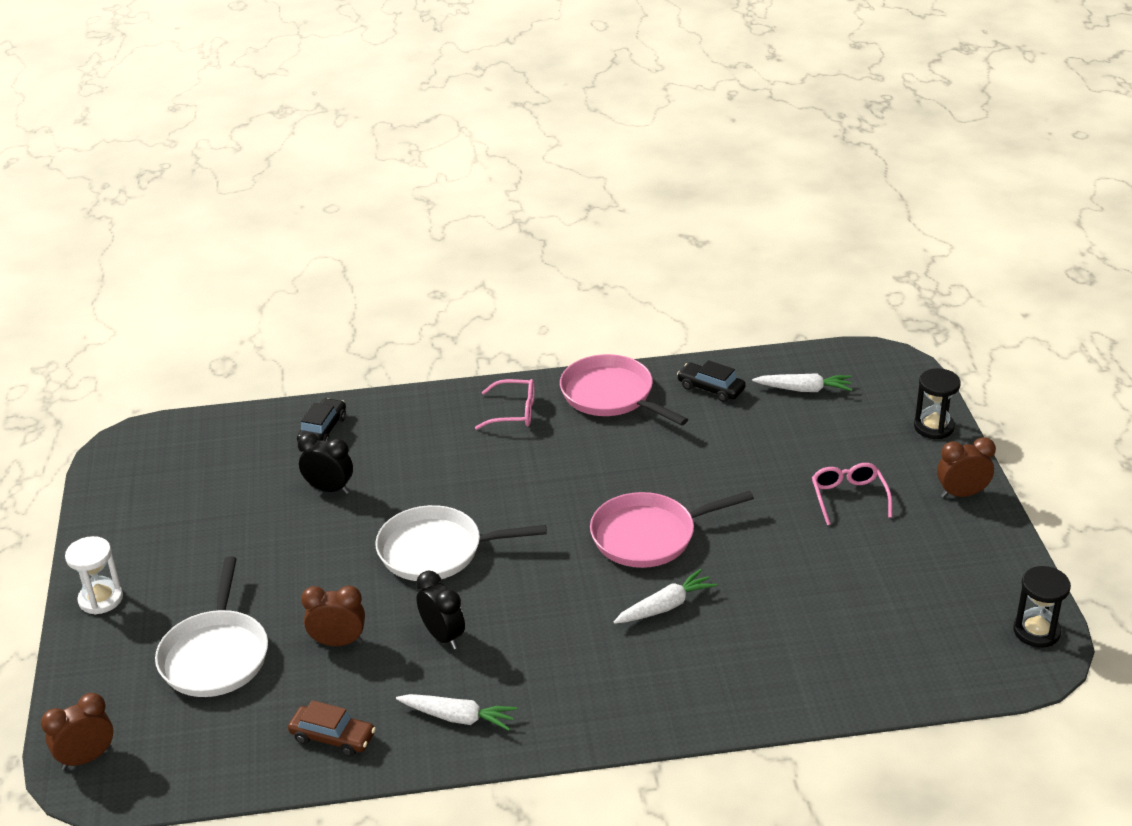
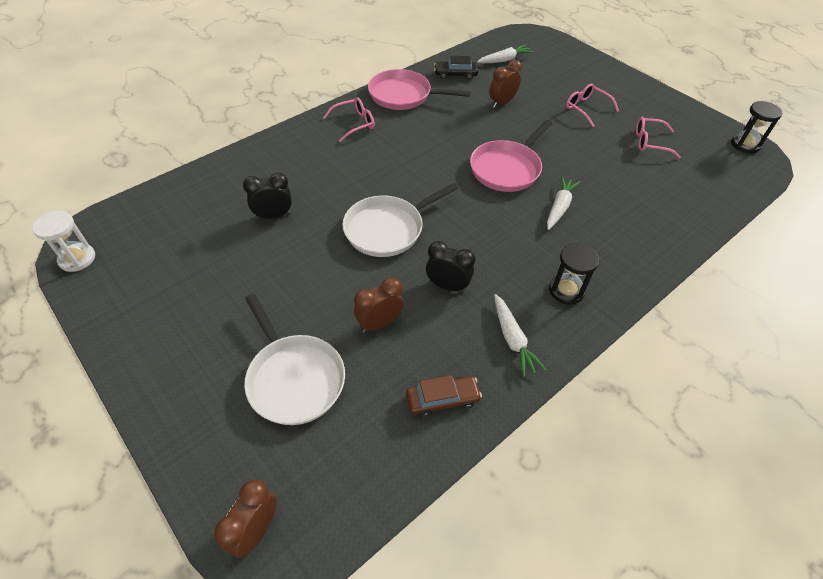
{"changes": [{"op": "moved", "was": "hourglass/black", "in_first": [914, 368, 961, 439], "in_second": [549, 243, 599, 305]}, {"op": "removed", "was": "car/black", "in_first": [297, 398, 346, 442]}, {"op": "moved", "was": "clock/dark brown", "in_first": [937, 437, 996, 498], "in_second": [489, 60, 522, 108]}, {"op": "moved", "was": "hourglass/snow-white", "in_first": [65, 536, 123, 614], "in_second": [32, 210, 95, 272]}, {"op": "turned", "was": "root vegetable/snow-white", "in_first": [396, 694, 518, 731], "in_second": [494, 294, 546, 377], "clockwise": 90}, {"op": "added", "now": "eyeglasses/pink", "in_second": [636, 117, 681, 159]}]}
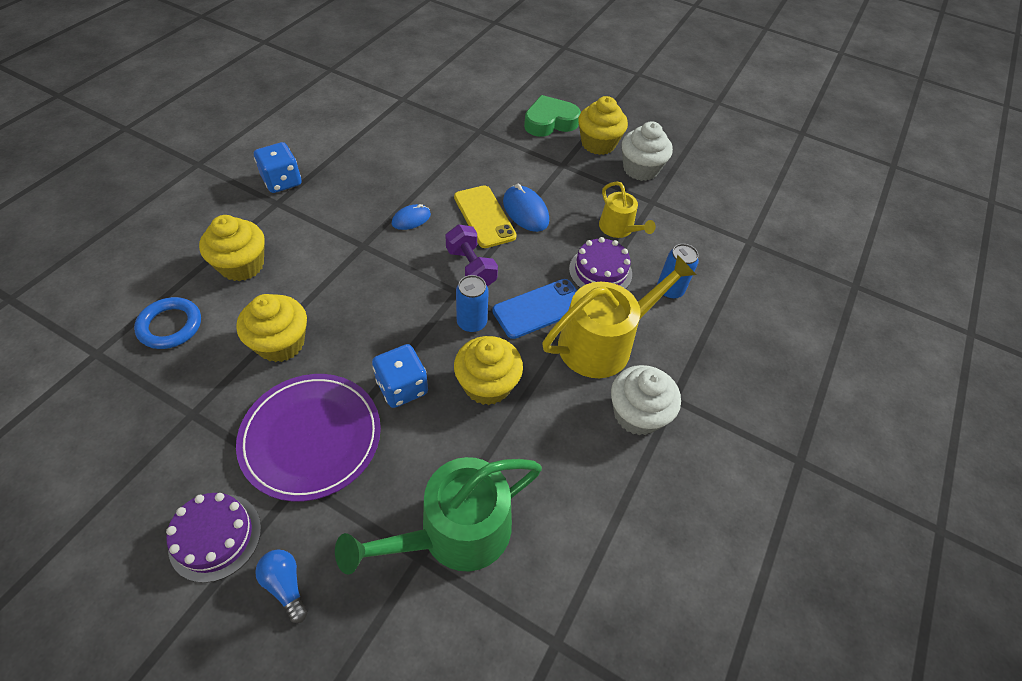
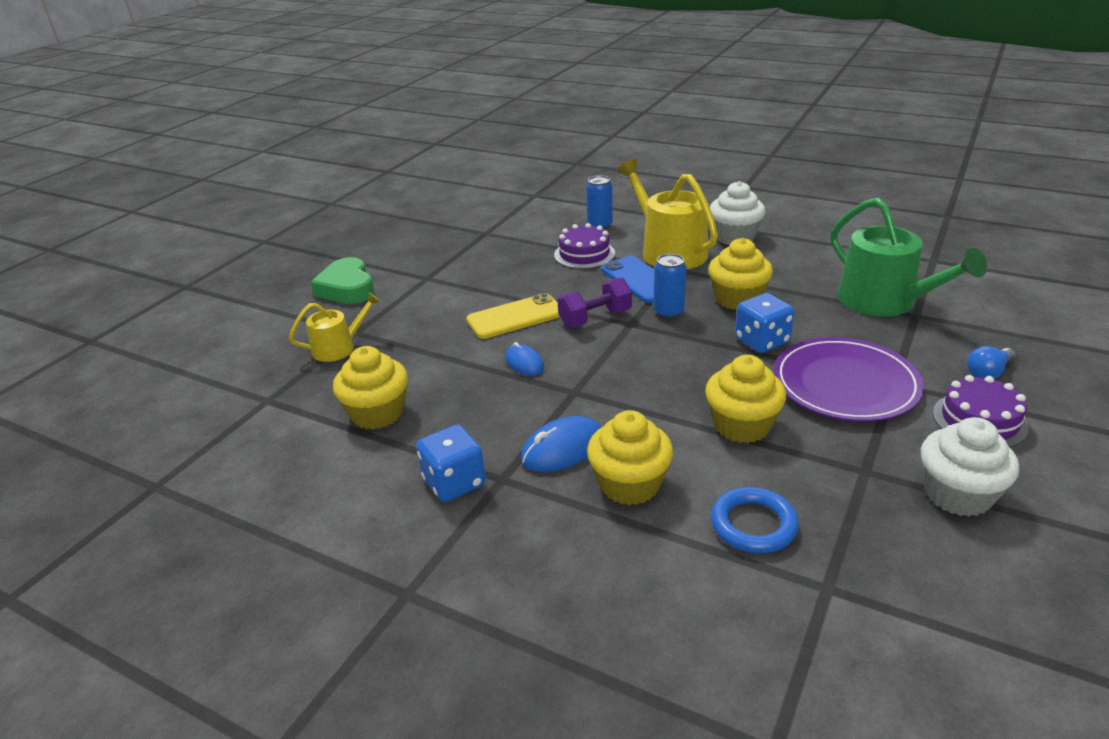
{"changes": [{"op": "moved", "was": "fairy cake/golden", "in_first": [578, 96, 628, 155], "in_second": [333, 346, 408, 429]}, {"op": "moved", "was": "fairy cake/snow-white", "in_first": [622, 121, 673, 181], "in_second": [921, 417, 1019, 517]}, {"op": "moved", "was": "sprinkling can/golden", "in_first": [599, 181, 656, 238], "in_second": [289, 292, 381, 362]}, {"op": "moved", "was": "computer mouse/royal blue", "in_first": [503, 184, 549, 232], "in_second": [521, 416, 602, 472]}]}
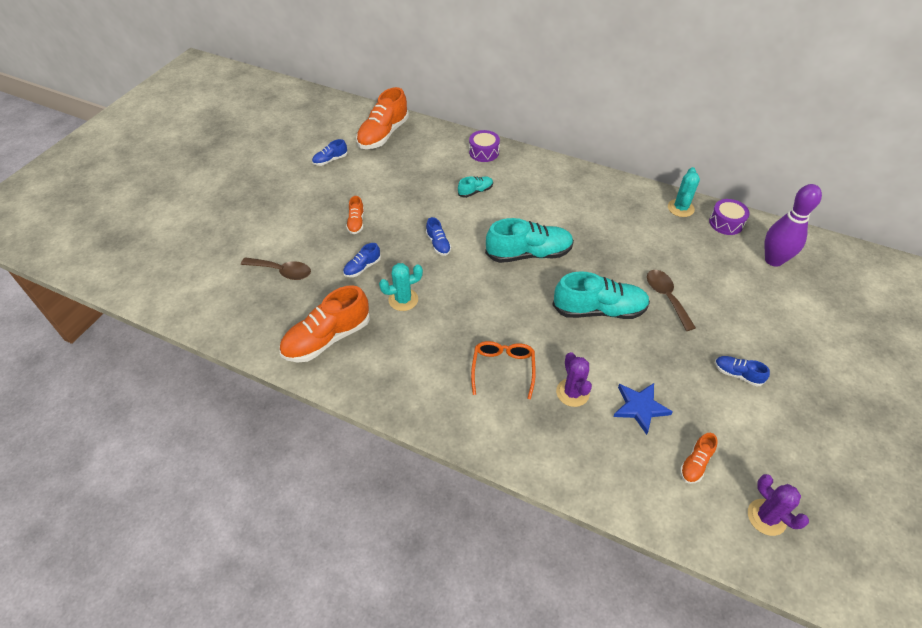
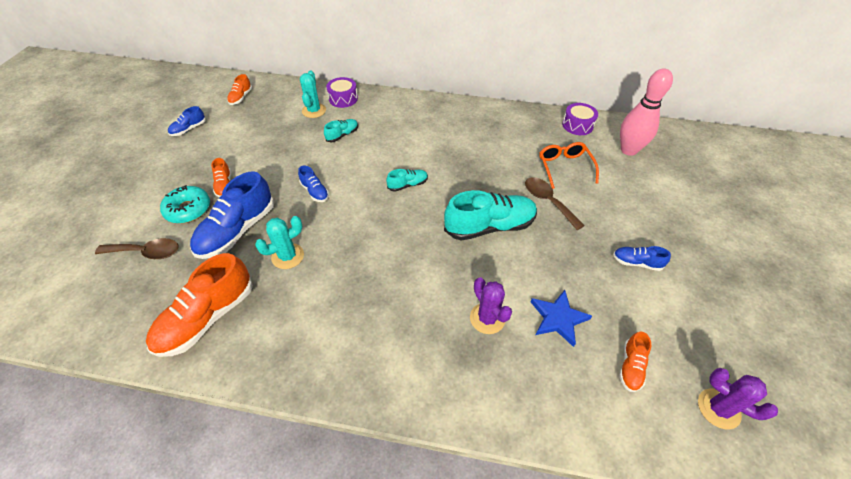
{"changes": [{"op": "resized", "was": "sneaker/bright orange", "in_first": [356, 87, 409, 149], "in_second": [227, 74, 252, 105], "ratio": 0.49}, {"op": "moved", "was": "saguaro cactus/teal", "in_first": [668, 167, 700, 217], "in_second": [300, 70, 326, 118]}, {"op": "recoloured", "was": "bowling pin/violet", "now": "bowling pin/pink", "in_first": [764, 184, 822, 267], "in_second": [620, 68, 673, 156]}, {"op": "resized", "was": "sneaker/teal", "in_first": [485, 218, 574, 263], "in_second": [386, 169, 428, 192], "ratio": 0.49}, {"op": "resized", "was": "sneaker/royal blue", "in_first": [343, 243, 381, 277], "in_second": [190, 171, 274, 259], "ratio": 2.04}, {"op": "moved", "was": "eyeglasses/bright orange", "in_first": [471, 341, 536, 399], "in_second": [539, 142, 599, 189]}, {"op": "added", "now": "glazed donut/teal", "in_second": [160, 185, 210, 224]}]}
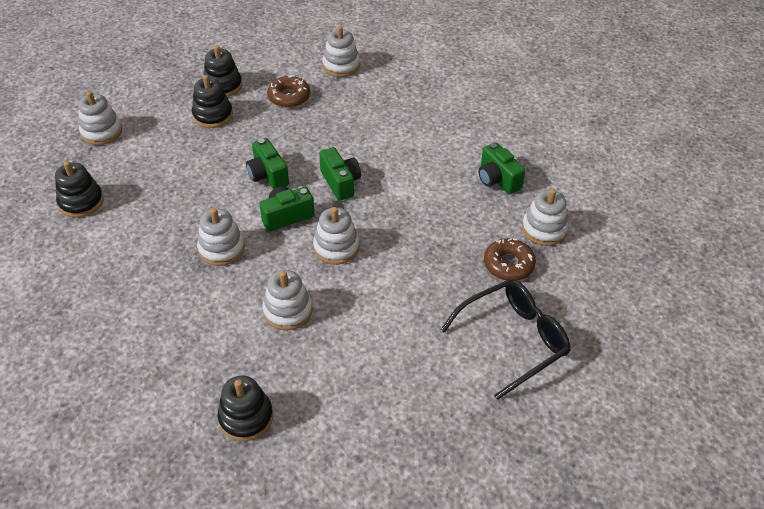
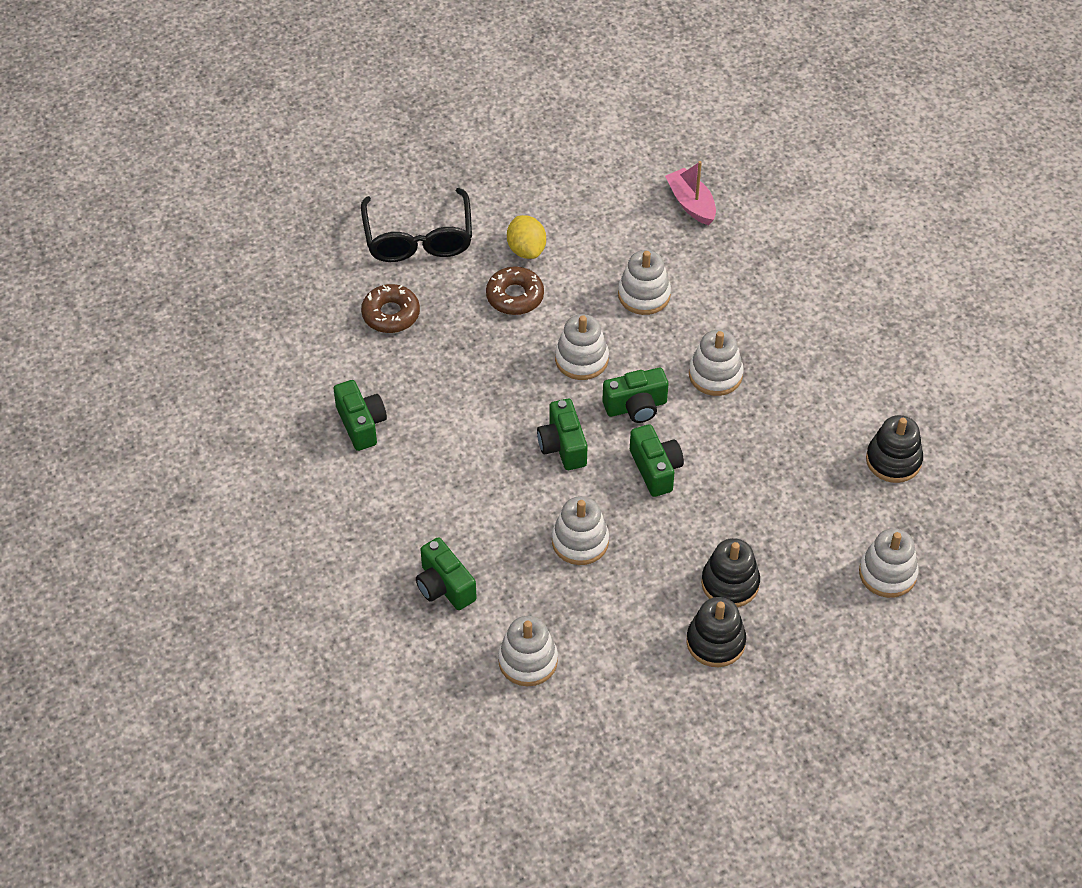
{"changes": [{"op": "moved", "was": "glazed donut/dark brown", "in_first": [267, 75, 310, 108], "in_second": [486, 267, 544, 315]}, {"op": "moved", "was": "ring stacker/snow-white", "in_first": [522, 189, 568, 246], "in_second": [552, 496, 609, 565]}, {"op": "turned", "was": "eyeglasses/black", "in_first": [441, 280, 571, 400], "in_second": [361, 188, 472, 262], "clockwise": -75}, {"op": "replaced", "was": "ring stacker/black", "now": "sailboat/pink", "in_first": [218, 375, 273, 441], "in_second": [665, 161, 716, 225]}, {"op": "added", "now": "toy lemon/golden", "in_second": [507, 215, 546, 259]}, {"op": "added", "now": "camera/leaf-green", "in_second": [416, 537, 477, 610]}]}
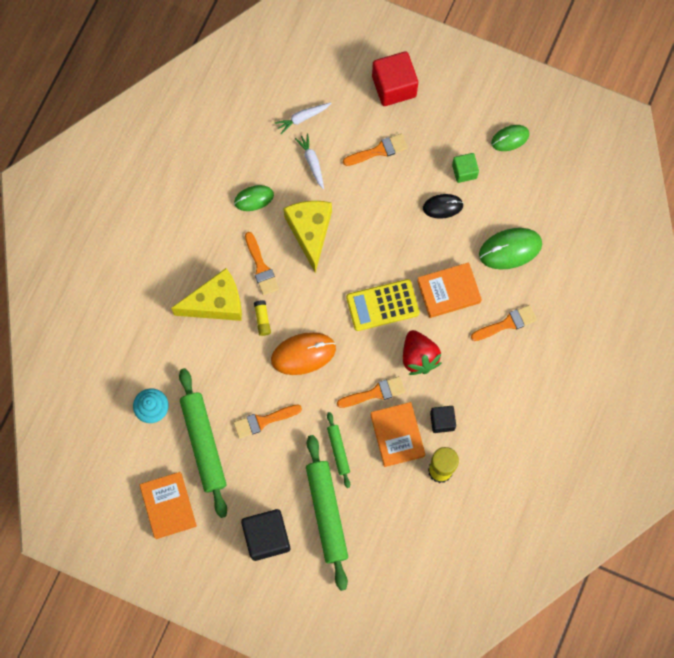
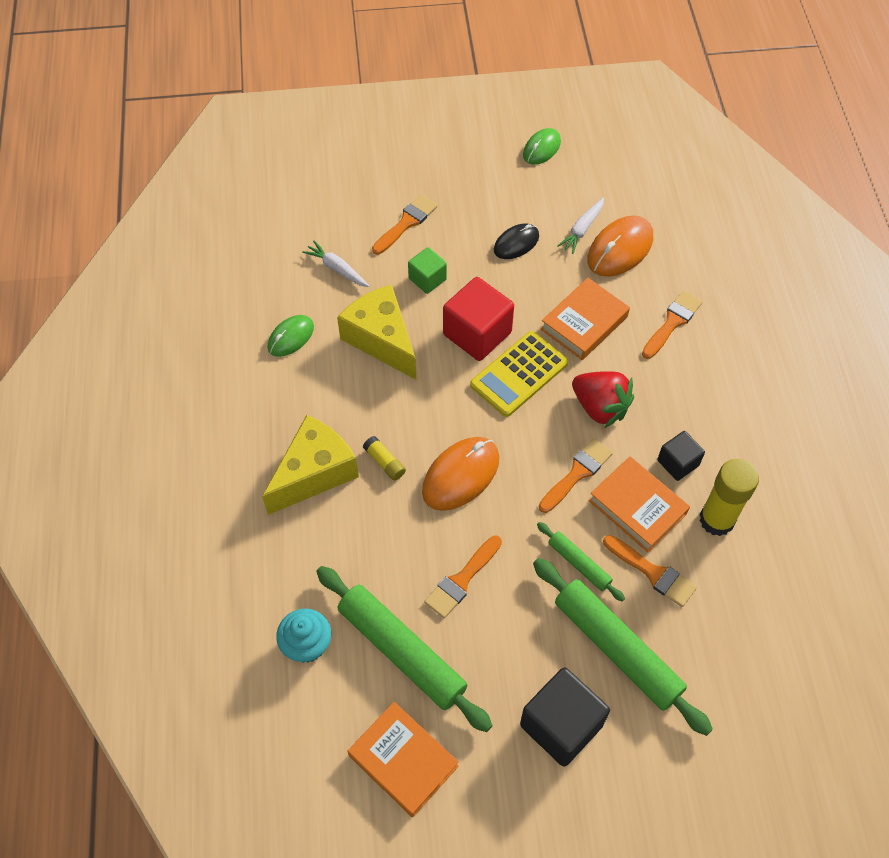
{"changes": [{"op": "moved", "was": "cube/red", "in_first": [372, 51, 418, 106], "in_second": [443, 277, 514, 361]}, {"op": "moved", "was": "root vegetable/snow-white", "in_first": [275, 103, 331, 134], "in_second": [557, 198, 604, 254]}, {"op": "moved", "was": "cube/leaf-green", "in_first": [452, 153, 479, 183], "in_second": [408, 247, 447, 294]}, {"op": "recoloured", "was": "computer mouse/leaf-green", "now": "computer mouse/bright orange", "in_first": [479, 228, 542, 270], "in_second": [587, 215, 653, 277]}, {"op": "moved", "was": "brush/bright orange", "in_first": [245, 232, 279, 295], "in_second": [603, 535, 697, 607]}]}
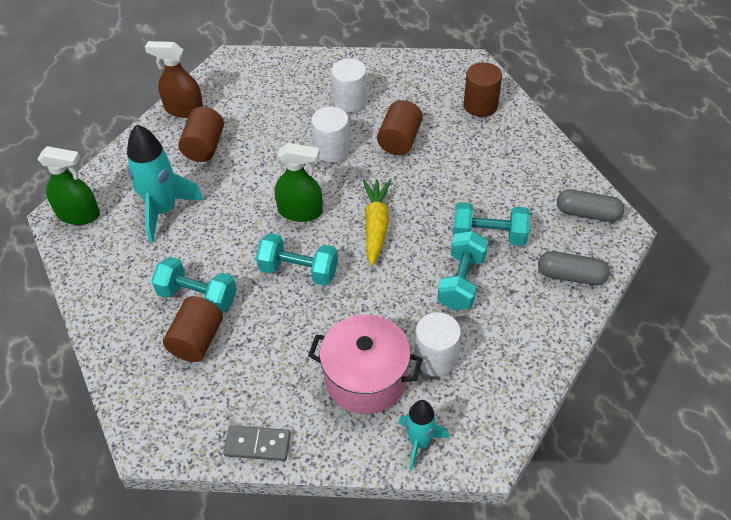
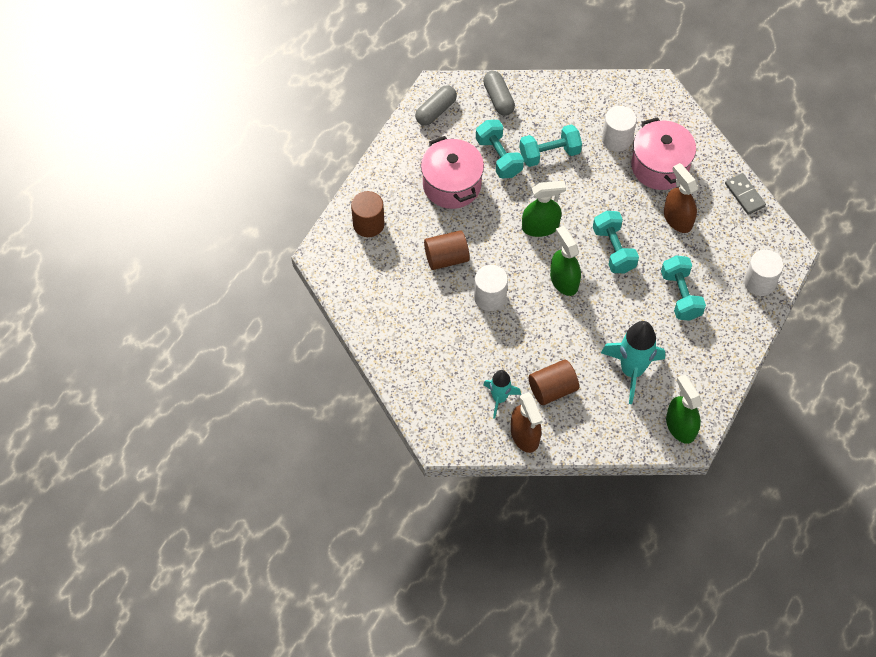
{"changes": [{"op": "moved", "was": "cylinder/snow-white", "in_first": [331, 59, 367, 113], "in_second": [744, 250, 784, 296]}, {"op": "replaced", "was": "root vegetable/golden", "now": "spray cleaner/leaf-green", "in_first": [363, 179, 392, 266], "in_second": [522, 181, 566, 237]}, {"op": "turned", "was": "capsule/grey", "in_first": [557, 189, 625, 222], "in_second": [415, 86, 457, 126], "clockwise": 60}, {"op": "removed", "was": "cylinder/dark brown", "in_first": [163, 296, 223, 362]}, {"op": "moved", "was": "toy rocket/teal", "in_first": [398, 400, 449, 470], "in_second": [483, 370, 521, 419]}, {"op": "added", "now": "stockpot/pink", "in_second": [421, 136, 484, 209]}, {"op": "added", "now": "spray cleaner/dark brown", "in_second": [664, 163, 698, 233]}]}
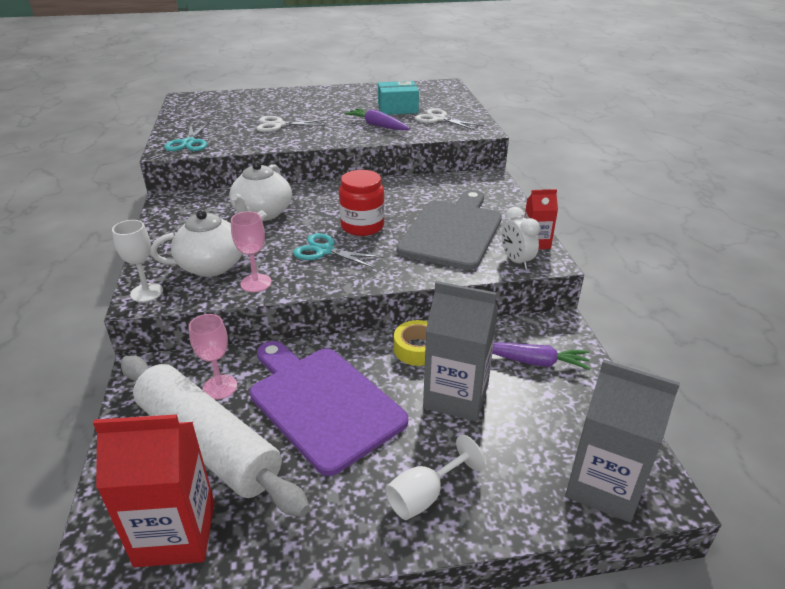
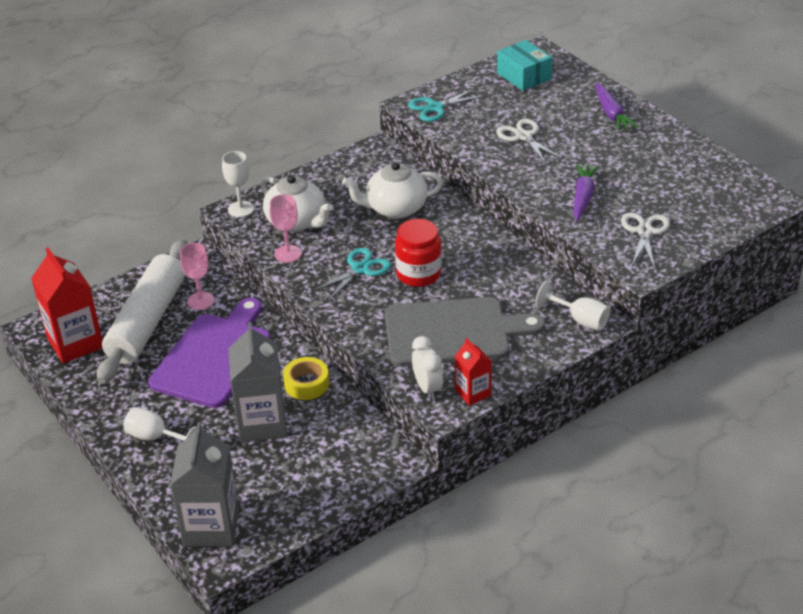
{"changes": [{"op": "moved", "was": "parcel/teal", "in_first": [378, 81, 419, 115], "in_second": [497, 40, 552, 91]}, {"op": "turned", "was": "clock/snow-white", "in_first": [501, 207, 540, 269], "in_second": [412, 336, 443, 400], "clockwise": 120}, {"op": "turned", "was": "scissors/teal", "in_first": [293, 233, 383, 268], "in_second": [312, 248, 391, 301], "clockwise": 45}, {"op": "moved", "was": "root vegetable/violet", "in_first": [492, 342, 591, 370], "in_second": [595, 83, 638, 131]}, {"op": "added", "now": "goblet/snow-white", "in_second": [535, 281, 610, 331]}]}
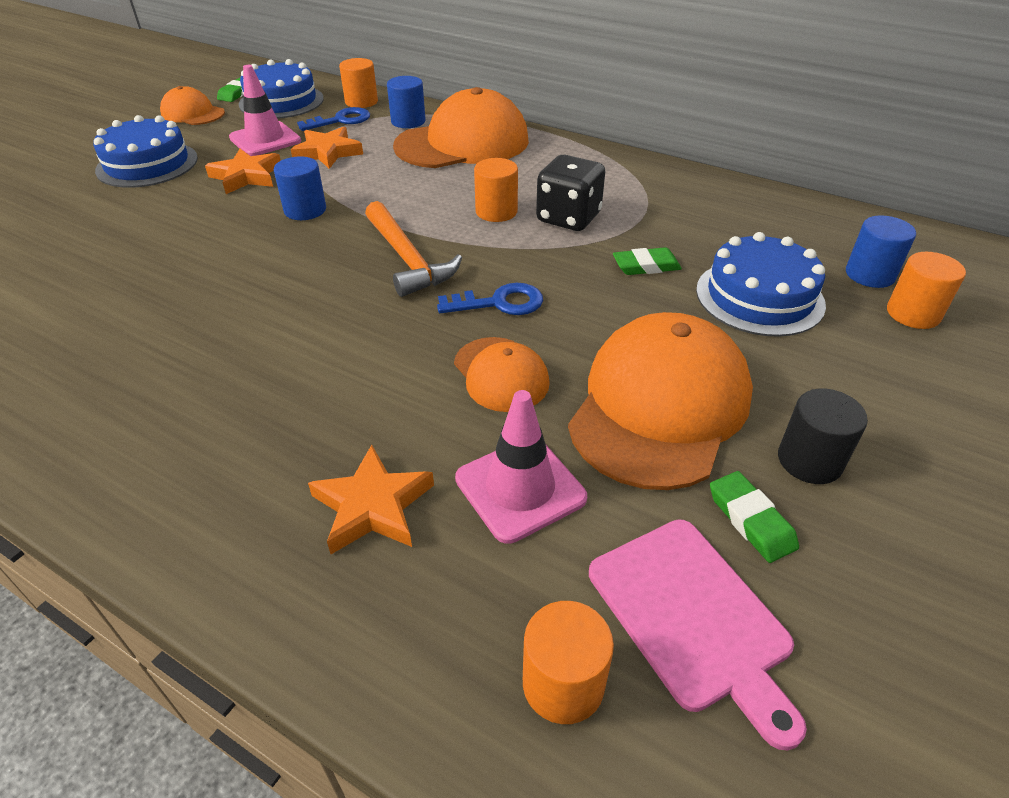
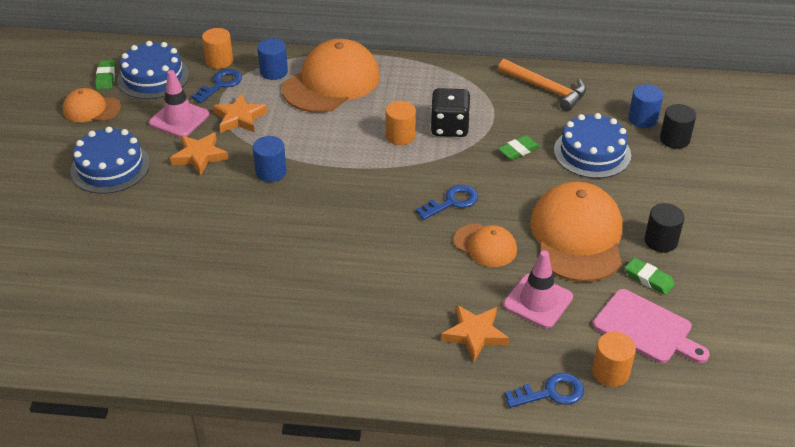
{"changes": [{"op": "moved", "was": "hammer/bright orange", "in_first": [365, 201, 462, 297], "in_second": [498, 59, 586, 111]}, {"op": "recoloured", "was": "cylinder/bright orange", "now": "cylinder/black", "in_first": [887, 252, 966, 329], "in_second": [660, 104, 696, 149]}, {"op": "added", "now": "door key/royal blue", "in_second": [505, 373, 584, 408]}]}
